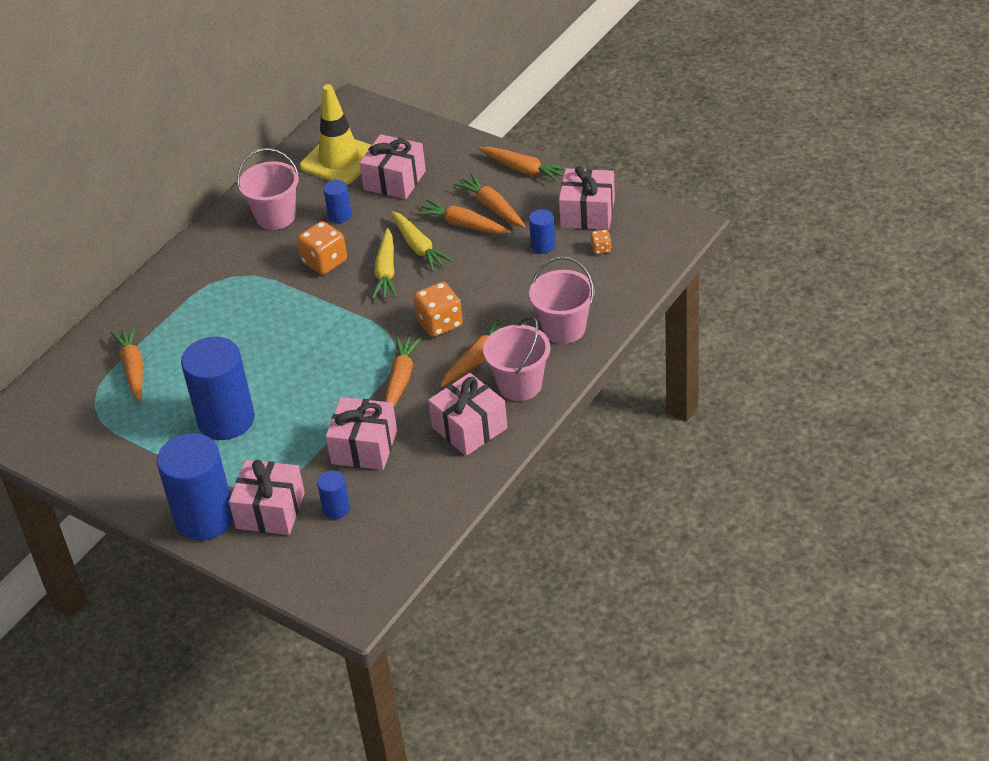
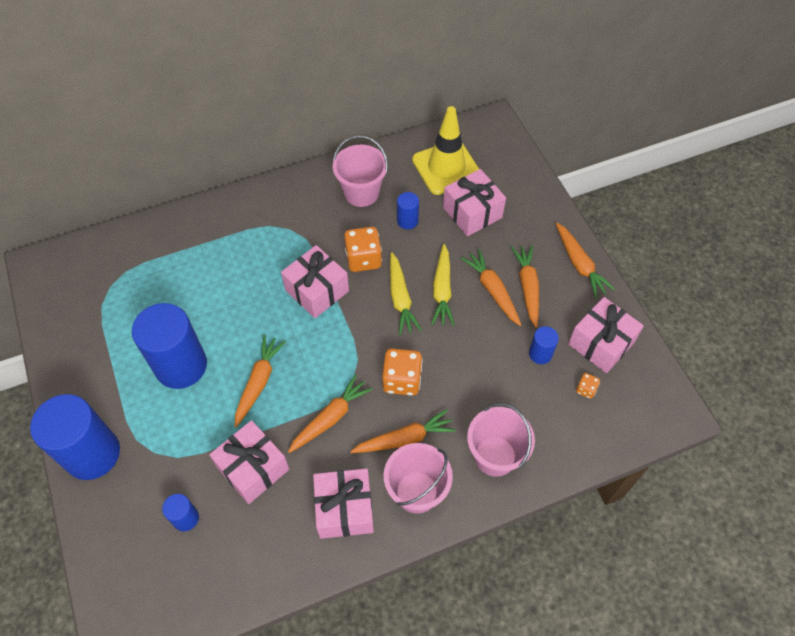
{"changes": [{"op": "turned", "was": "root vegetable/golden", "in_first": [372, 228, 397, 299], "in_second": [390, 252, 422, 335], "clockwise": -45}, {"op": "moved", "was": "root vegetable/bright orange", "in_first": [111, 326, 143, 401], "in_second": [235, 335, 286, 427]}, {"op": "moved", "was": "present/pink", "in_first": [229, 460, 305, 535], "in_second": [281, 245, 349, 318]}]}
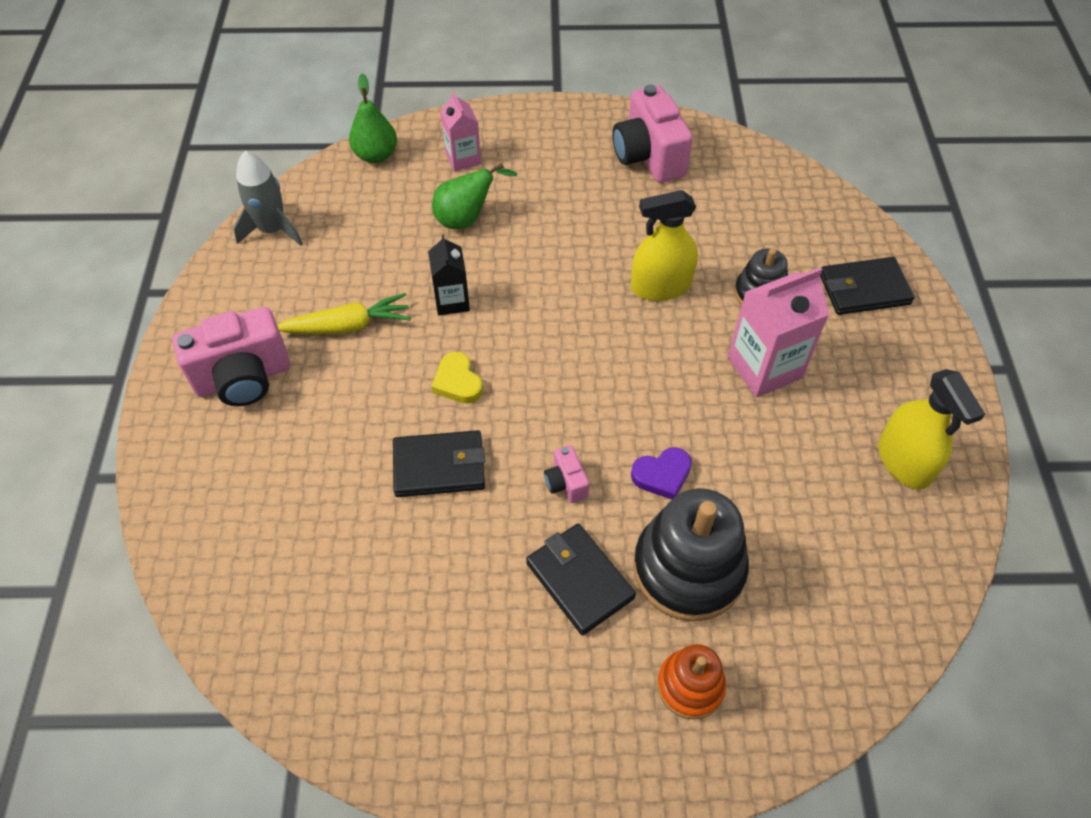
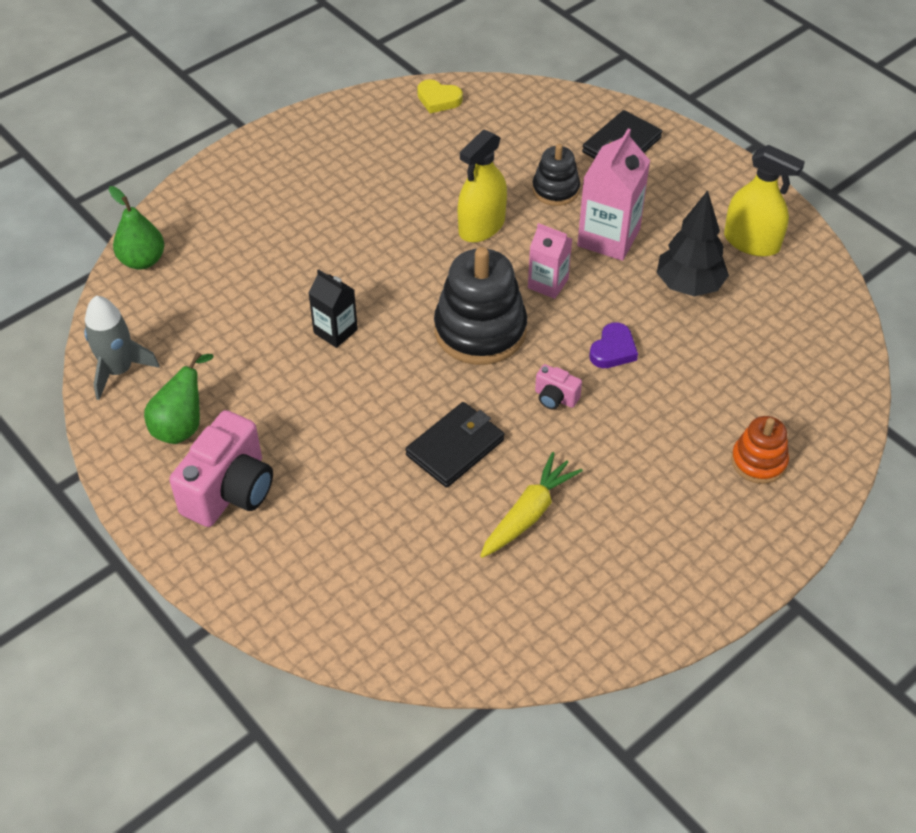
{"changes": [{"op": "removed", "was": "camera/pink", "in_first": [613, 85, 693, 183]}, {"op": "moved", "was": "juice carton/pink", "in_first": [440, 92, 481, 171], "in_second": [528, 223, 572, 299]}, {"op": "moved", "was": "pear fruit/leaf-green", "in_first": [432, 163, 518, 229], "in_second": [144, 352, 214, 444]}, {"op": "moved", "was": "root vegetable/golden", "in_first": [277, 293, 411, 334], "in_second": [480, 452, 583, 558]}, {"op": "moved", "was": "love heart/golden", "in_first": [431, 352, 483, 404], "in_second": [417, 79, 463, 113]}, {"op": "moved", "was": "ring stacker/black", "in_first": [633, 488, 749, 622], "in_second": [434, 247, 527, 365]}, {"op": "removed", "was": "card wallet/black", "in_first": [526, 523, 636, 635]}, {"op": "added", "now": "tree/black", "in_second": [657, 190, 729, 297]}]}
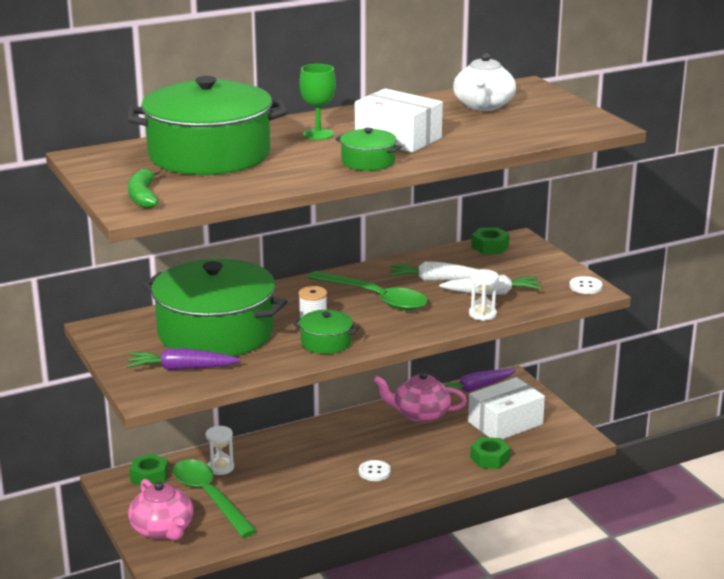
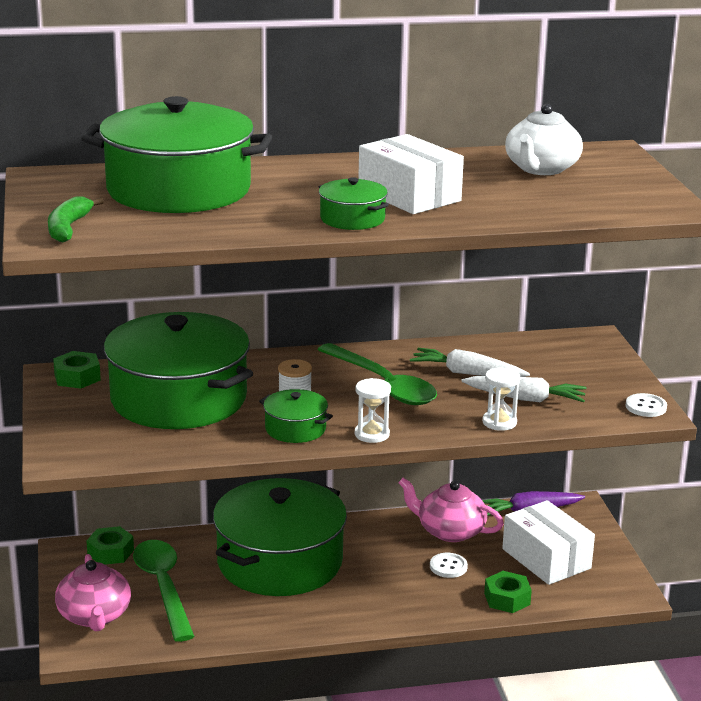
{"changes": [{"op": "removed", "was": "goblet/leaf-green", "in_first": [300, 64, 336, 140]}, {"op": "moved", "was": "nut/leaf-green", "in_first": [471, 228, 510, 254], "in_second": [53, 351, 101, 389]}, {"op": "removed", "was": "root vegetable/violet", "in_first": [126, 348, 241, 371]}, {"op": "turned", "was": "parcel/snow-white", "in_first": [468, 377, 545, 439], "in_second": [502, 500, 595, 585], "clockwise": 75}, {"op": "moved", "was": "hourglass/snow-white", "in_first": [206, 426, 234, 475], "in_second": [355, 378, 391, 443]}, {"op": "moved", "was": "sewing button/snow-white", "in_first": [359, 460, 391, 481], "in_second": [430, 553, 468, 578]}, {"op": "added", "now": "stockpot/leaf-green", "in_second": [213, 478, 347, 596]}]}
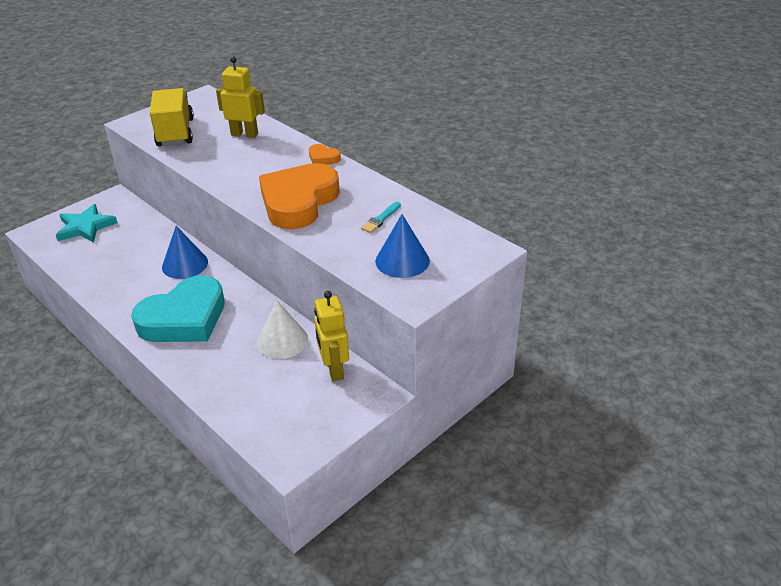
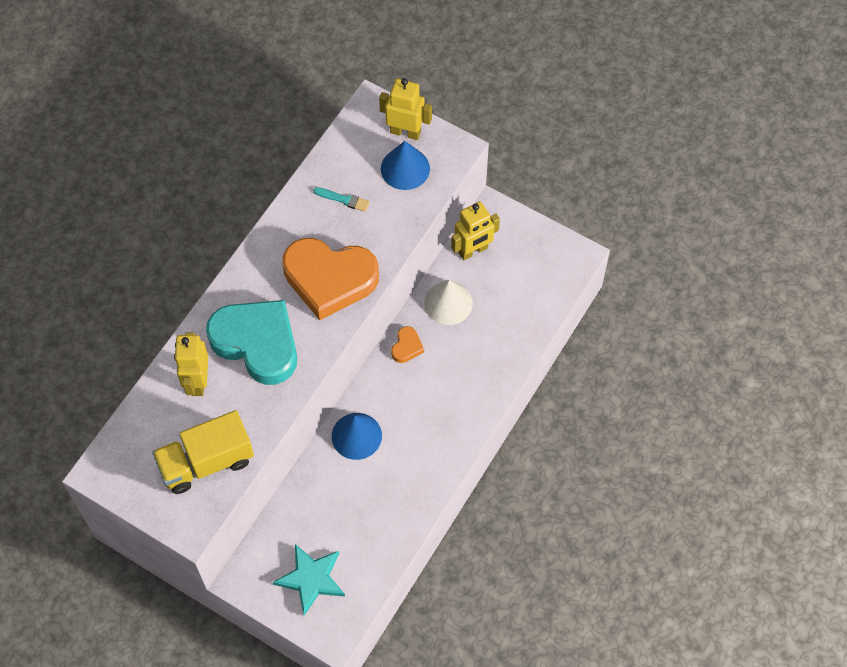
{"changes": [{"op": "moved", "was": "love heart/bright orange", "in_first": [309, 144, 341, 165], "in_second": [391, 326, 424, 363]}, {"op": "moved", "was": "love heart/teal", "in_first": [131, 275, 225, 342], "in_second": [206, 300, 297, 385]}, {"op": "added", "now": "robot figure/golden", "in_second": [379, 78, 432, 140]}]}
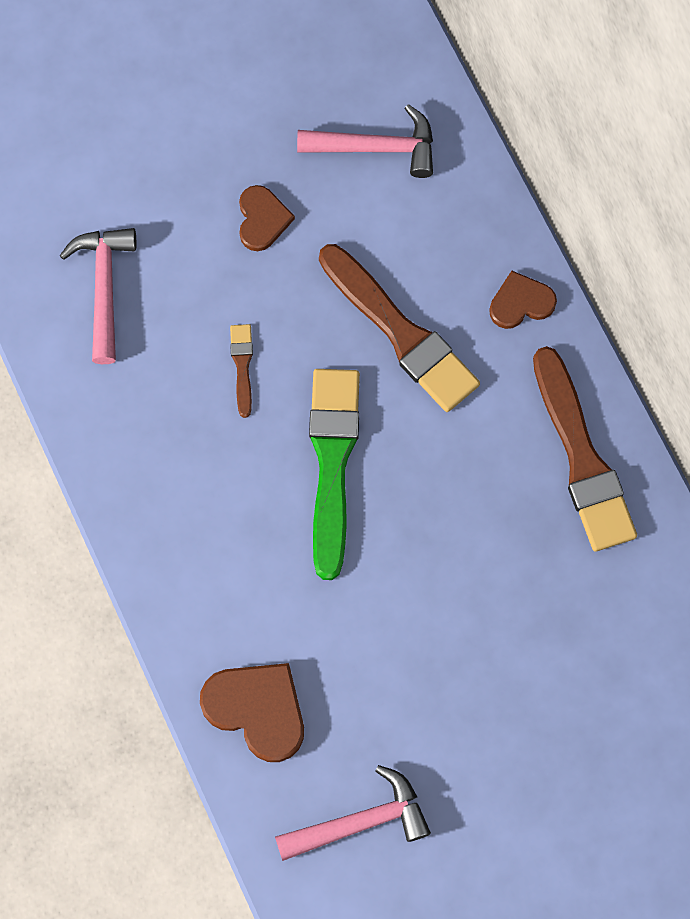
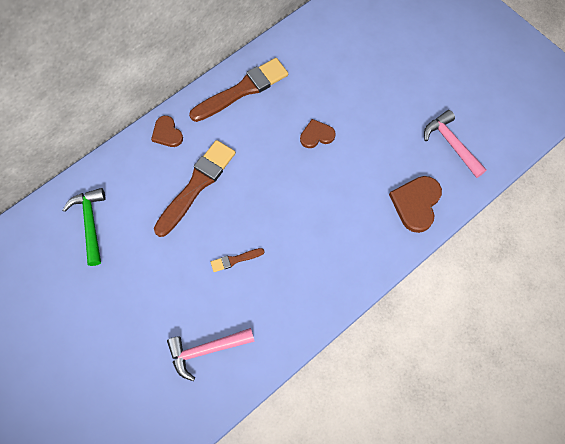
{"changes": [{"op": "recoloured", "was": "hammer/pink", "now": "hammer/leaf-green", "in_first": [297, 104, 433, 178], "in_second": [63, 188, 106, 266]}, {"op": "moved", "was": "love heart/dark brown", "in_first": [239, 185, 295, 251], "in_second": [300, 119, 336, 148]}, {"op": "removed", "was": "brush/leaf-green", "in_first": [309, 369, 360, 580]}]}
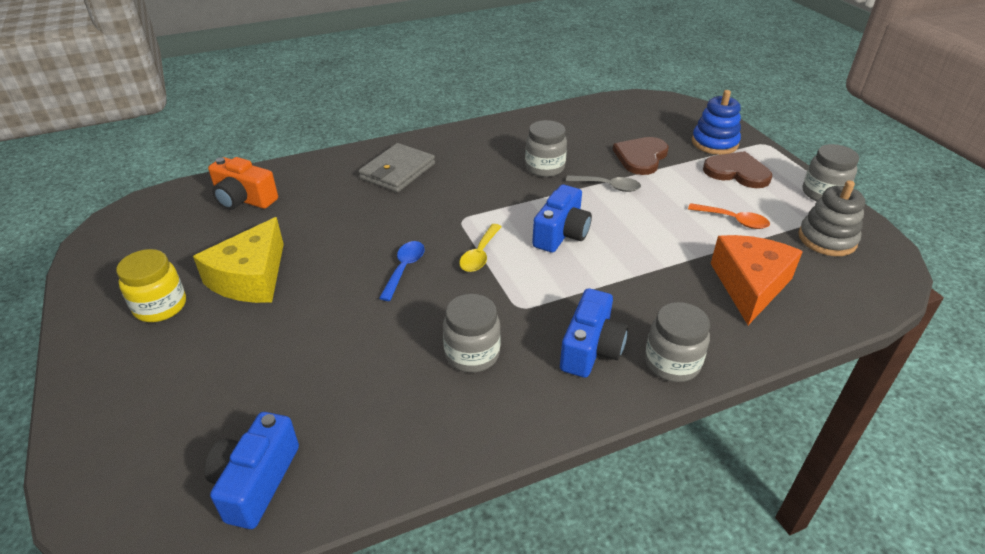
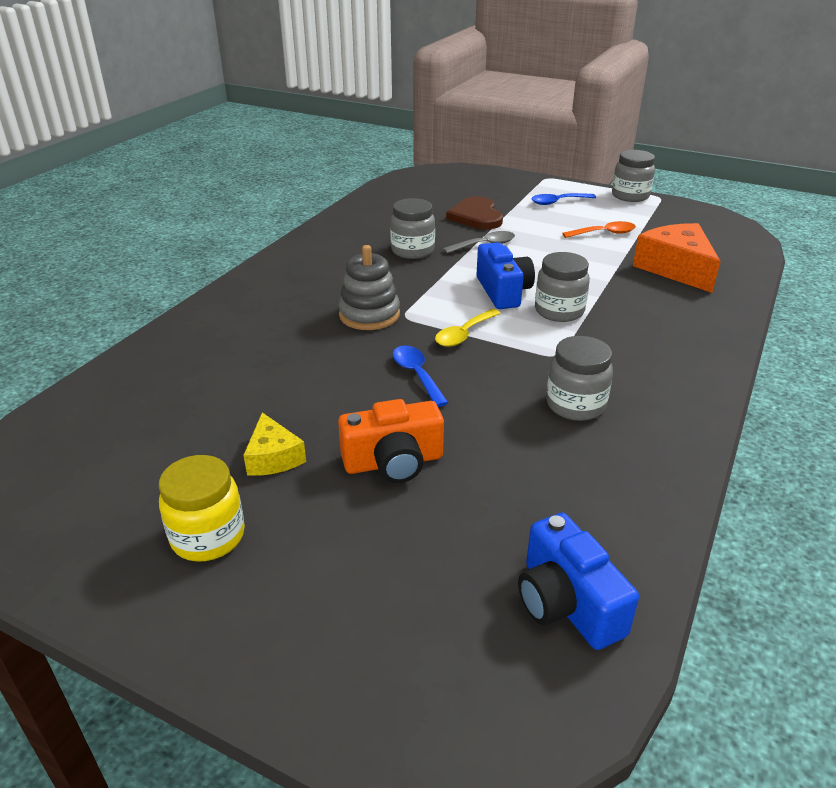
{"changes": [{"op": "removed", "was": "ring stacker/royal blue", "in_first": [692, 90, 741, 155]}, {"op": "removed", "was": "card wallet/grey", "in_first": [358, 143, 435, 192]}, {"op": "replaced", "was": "love heart/dark brown", "now": "teaspoon/royal blue", "in_first": [703, 151, 772, 188], "in_second": [531, 193, 596, 205]}, {"op": "moved", "was": "camera/bright orange", "in_first": [208, 157, 278, 210], "in_second": [338, 399, 444, 483]}, {"op": "moved", "was": "ring stacker/grey", "in_first": [798, 180, 865, 256], "in_second": [338, 245, 400, 330]}, {"op": "resized", "was": "cheese wedge/golden", "in_first": [193, 217, 284, 303], "in_second": [244, 412, 306, 476], "ratio": 0.55}, {"op": "turned", "was": "teaspoon/golden", "in_first": [459, 224, 502, 272], "in_second": [435, 309, 501, 347], "clockwise": 60}, {"op": "removed", "was": "camera/royal blue", "in_first": [560, 288, 628, 378]}, {"op": "moved", "was": "preserve jar/grey", "in_first": [645, 302, 710, 382], "in_second": [535, 252, 590, 322]}]}
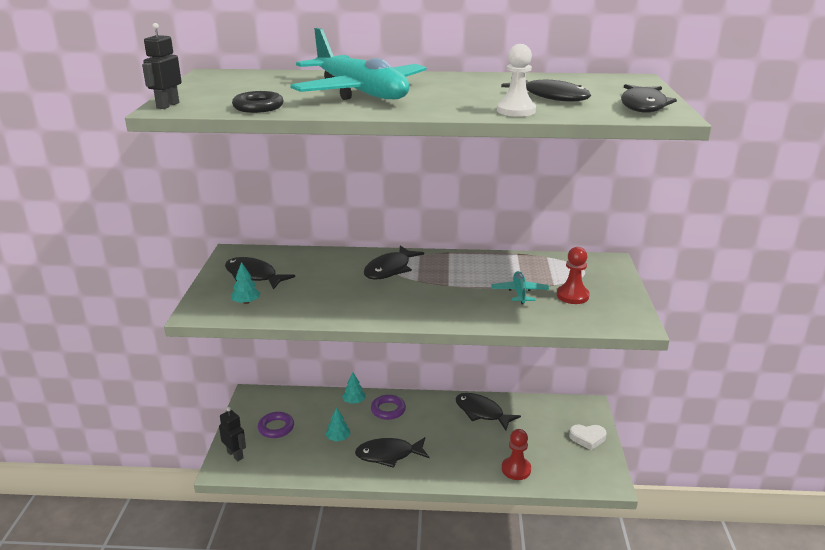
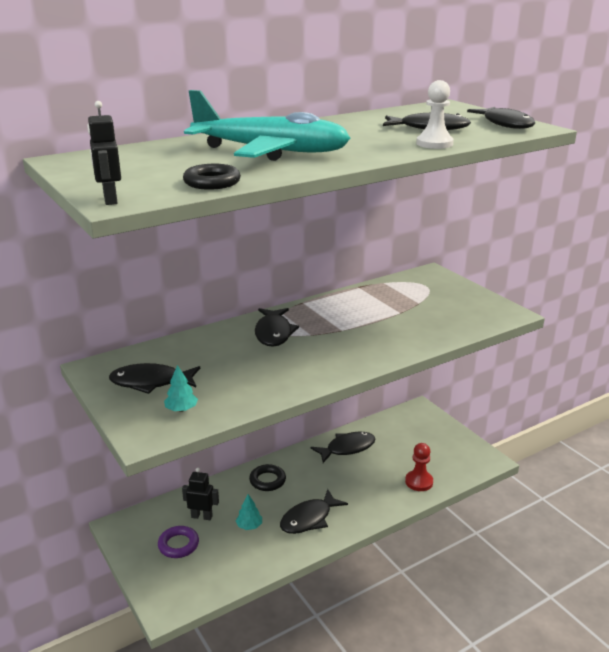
{"changes": [{"op": "removed", "was": "game pawn/red", "in_first": [557, 247, 590, 304]}, {"op": "removed", "was": "plane/teal", "in_first": [492, 271, 549, 304]}, {"op": "removed", "was": "tree/teal", "in_first": [342, 372, 365, 404]}, {"op": "turned", "was": "fish/black", "in_first": [456, 393, 521, 431], "in_second": [310, 432, 375, 463], "clockwise": 150}, {"op": "recoloured", "was": "hoop/violet", "now": "hoop/black", "in_first": [371, 395, 406, 420], "in_second": [249, 464, 286, 491]}, {"op": "moved", "was": "robot figure/black", "in_first": [219, 407, 246, 461], "in_second": [182, 468, 219, 520]}, {"op": "removed", "was": "love heart/snow-white", "in_first": [569, 425, 606, 450]}]}
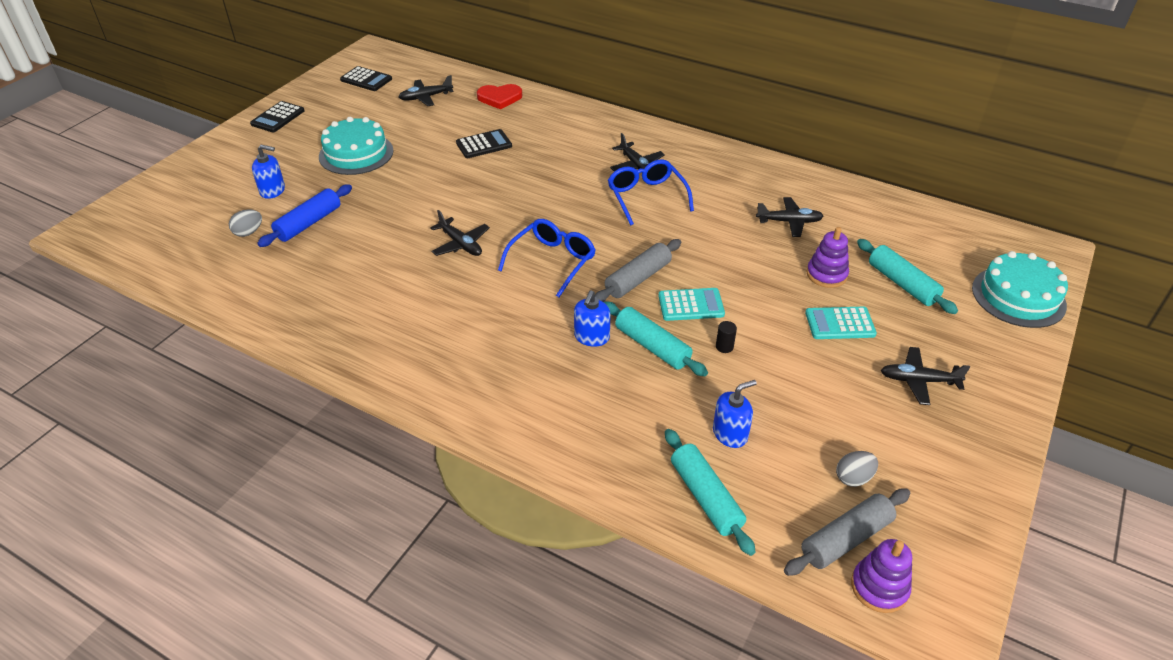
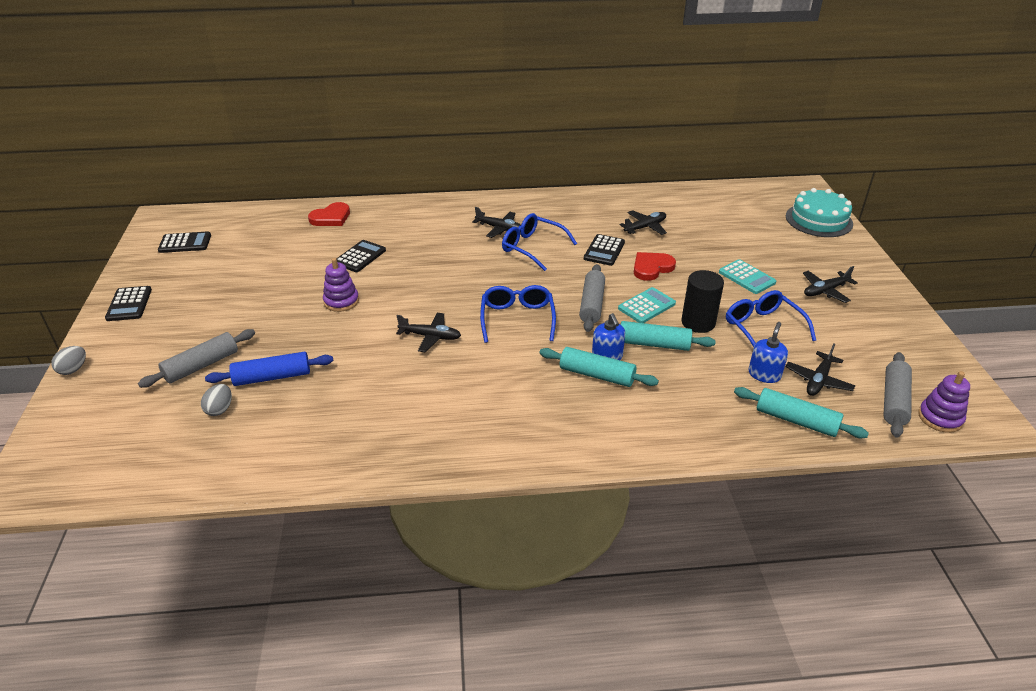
{"changes": [{"op": "moved", "was": "plane/black", "in_first": [398, 75, 454, 106], "in_second": [786, 344, 855, 396]}, {"op": "removed", "was": "layer cake/teal", "in_first": [319, 117, 394, 175]}, {"op": "replaced", "was": "pump bottle/royal blue", "now": "rolling pin/grey", "in_first": [252, 145, 285, 199], "in_second": [138, 329, 255, 388]}, {"op": "turned", "was": "rolling pin/royal blue", "in_first": [257, 184, 352, 247], "in_second": [205, 352, 333, 386], "clockwise": 75}, {"op": "moved", "was": "ring stacker/violet", "in_first": [807, 227, 849, 288], "in_second": [323, 258, 359, 312]}, {"op": "moved", "was": "rolling pin/teal", "in_first": [857, 239, 958, 314], "in_second": [539, 347, 659, 387]}, {"op": "turned", "was": "adding machine/teal", "in_first": [805, 307, 877, 339], "in_second": [719, 259, 776, 294], "clockwise": -90}, {"op": "resized", "was": "cylinder/black", "in_first": [716, 321, 737, 353], "in_second": [681, 270, 724, 333], "ratio": 2.3}, {"op": "moved", "was": "toy egg/grey", "in_first": [836, 451, 878, 487], "in_second": [51, 346, 86, 375]}, {"op": "added", "now": "adding machine/black", "in_second": [584, 234, 625, 266]}, {"op": "added", "now": "love heart/red", "in_second": [634, 252, 676, 281]}, {"op": "added", "now": "eyeglasses/royal blue", "in_second": [726, 290, 816, 347]}]}
